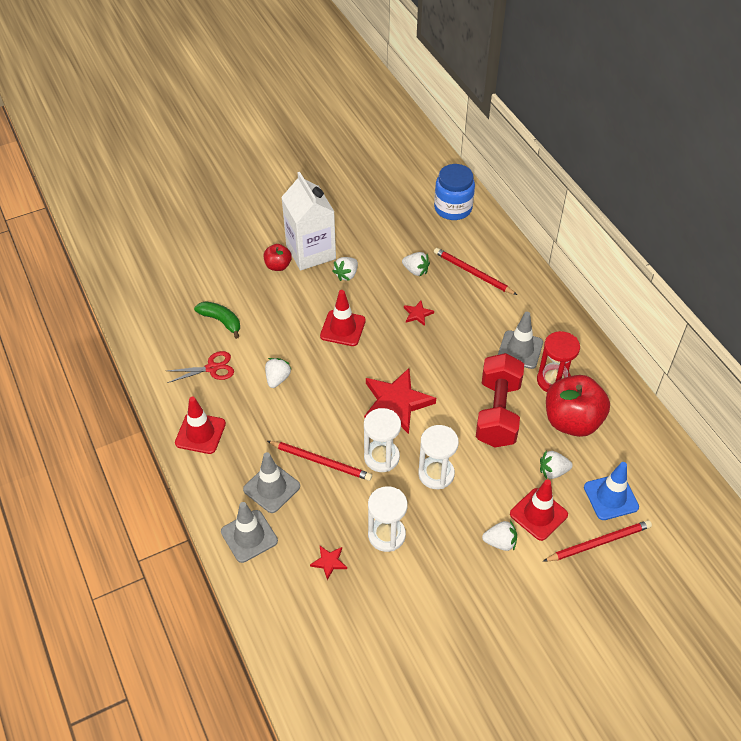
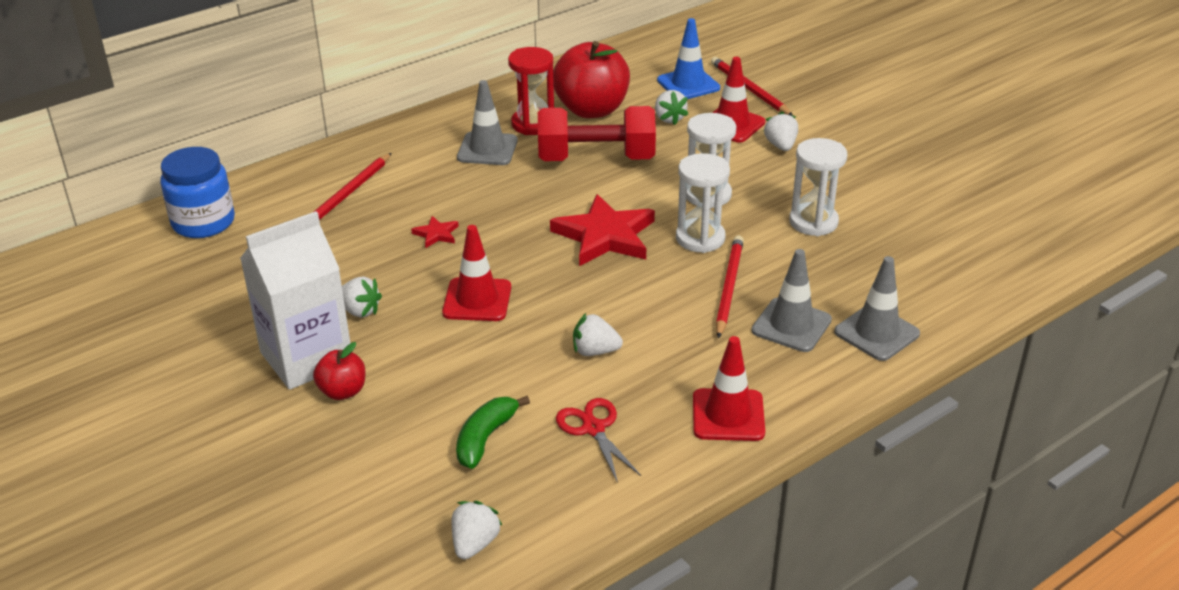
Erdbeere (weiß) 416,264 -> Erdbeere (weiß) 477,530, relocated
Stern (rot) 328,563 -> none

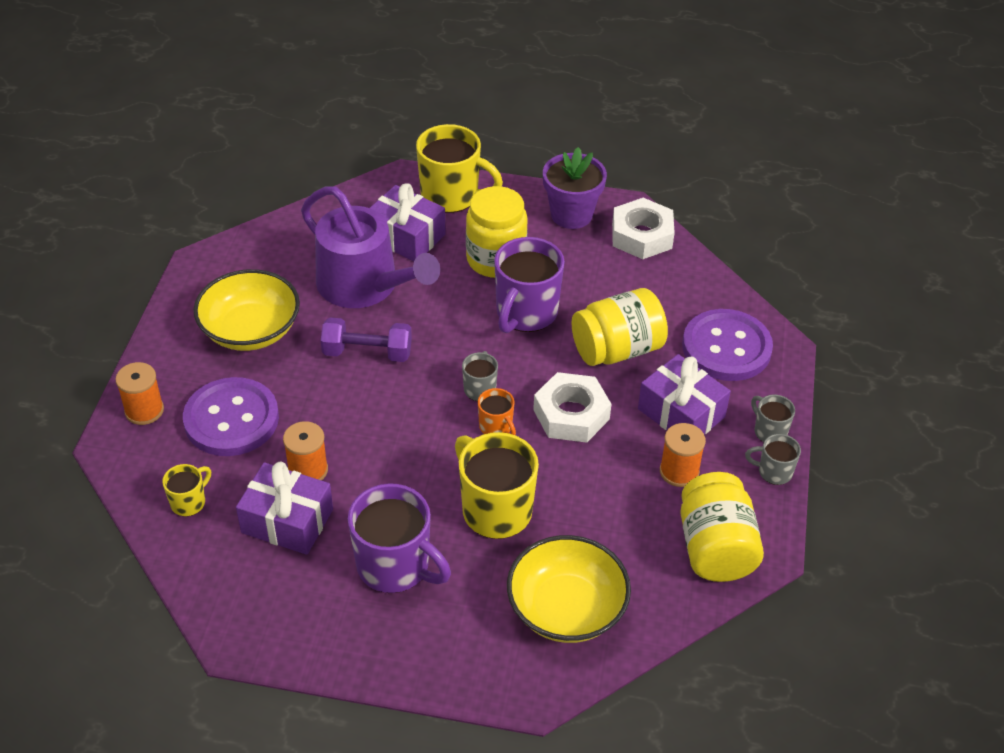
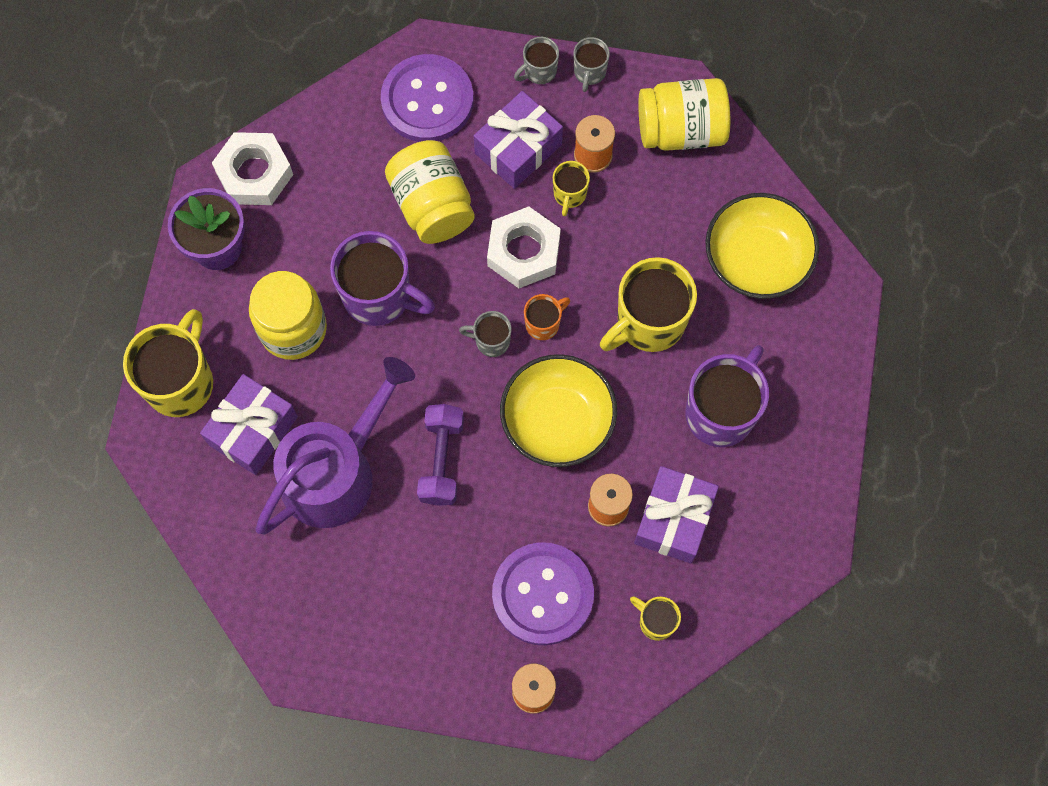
Schüssel (gelb) 246,310 -> Schüssel (gelb) 558,410, relocated
none -> Tasse (gelb) 571,188

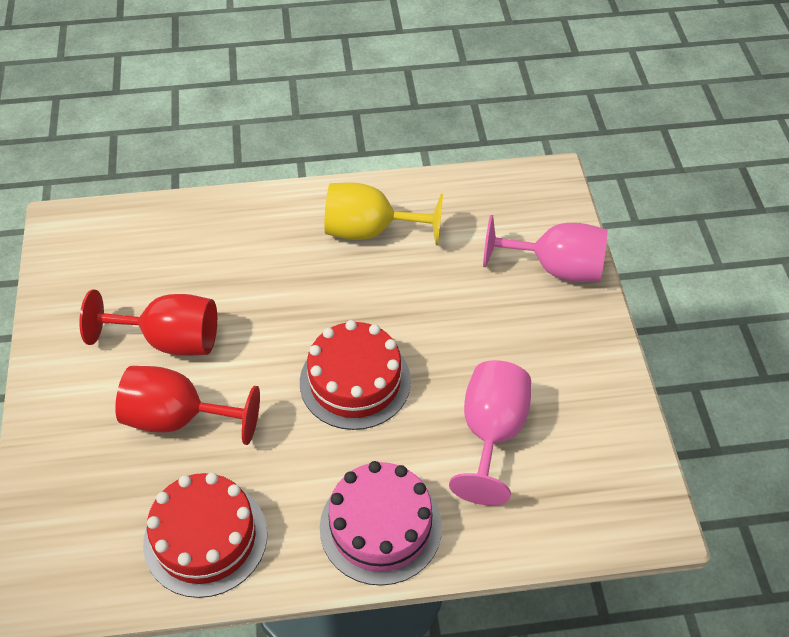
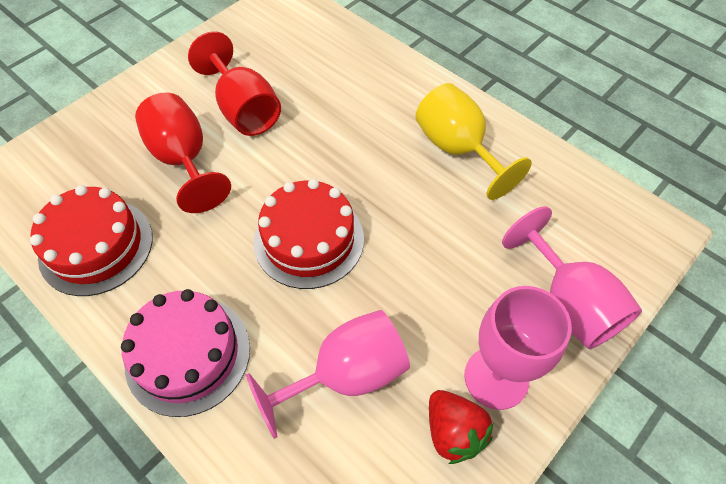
none -> Erdbeere (rot) 461,427
none -> Kelch (rosa) 518,348

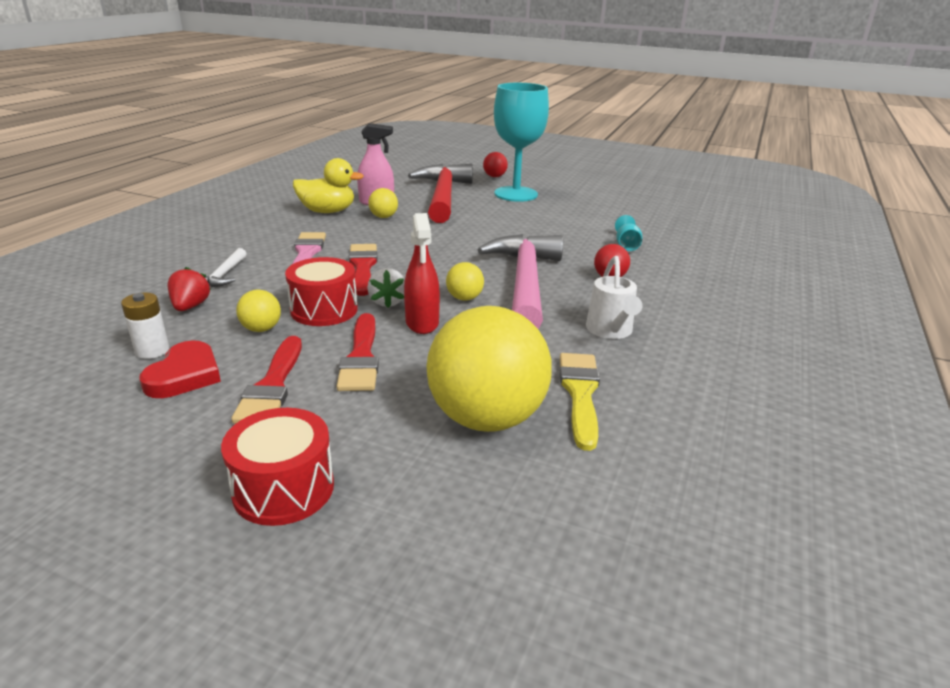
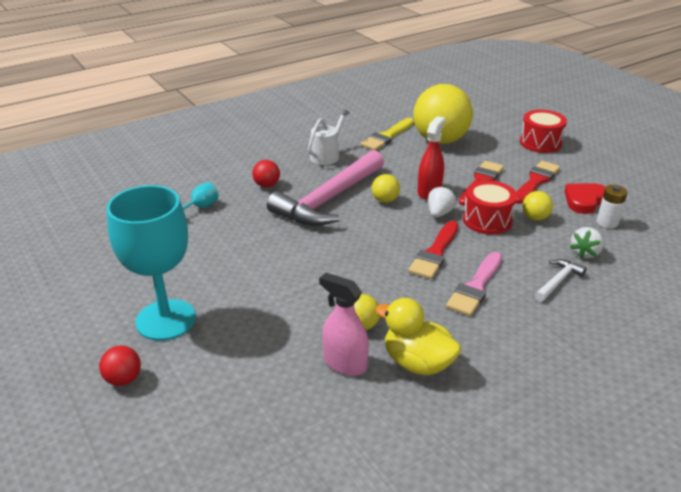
Erdbeere (rot) 189,289 -> Erdbeere (weiß) 587,242
Hammer (rot) 440,193 -> none

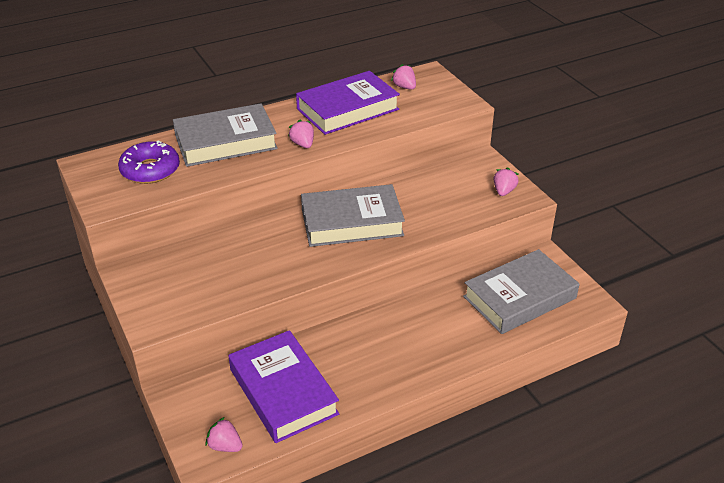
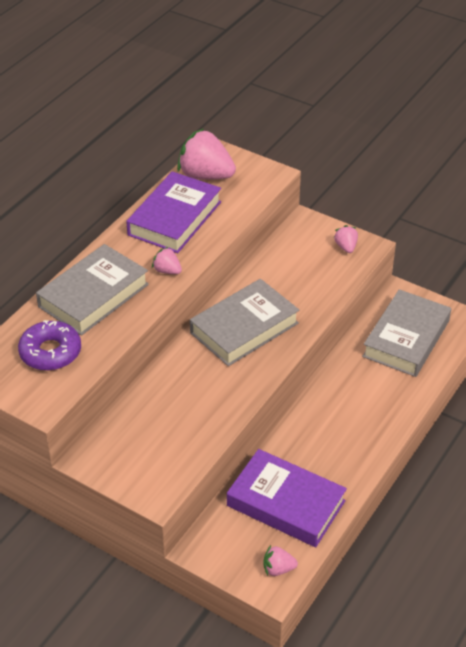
Erdbeere (rosa) 403,77 -> Erdbeere (rosa) 206,154, x2.07

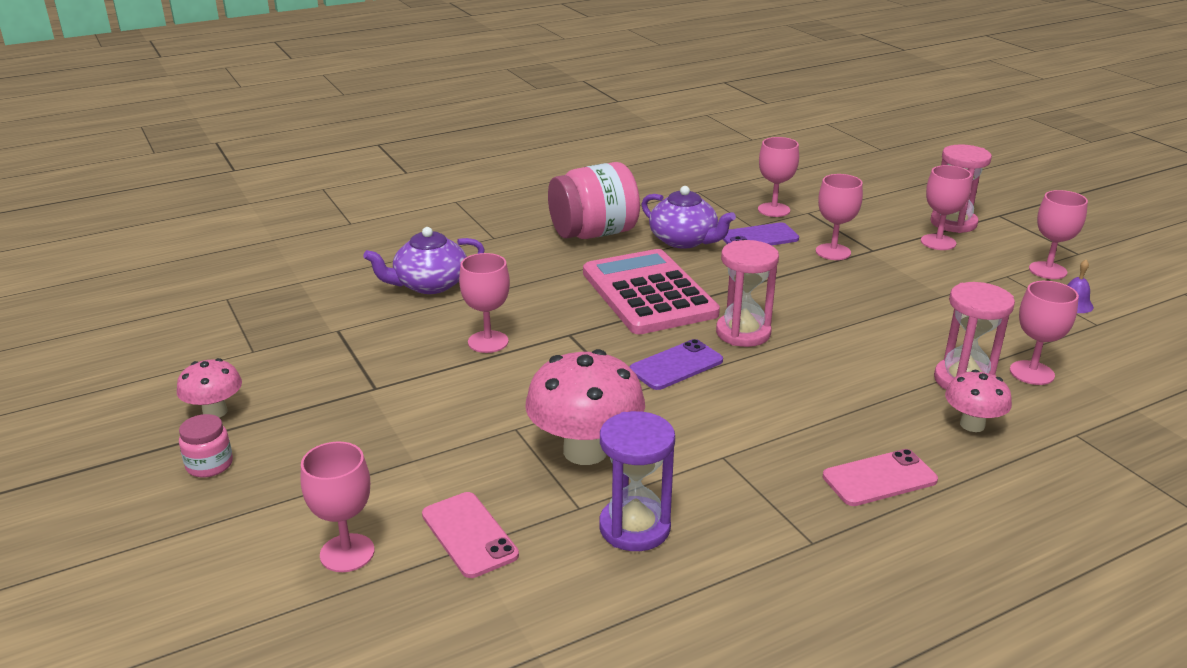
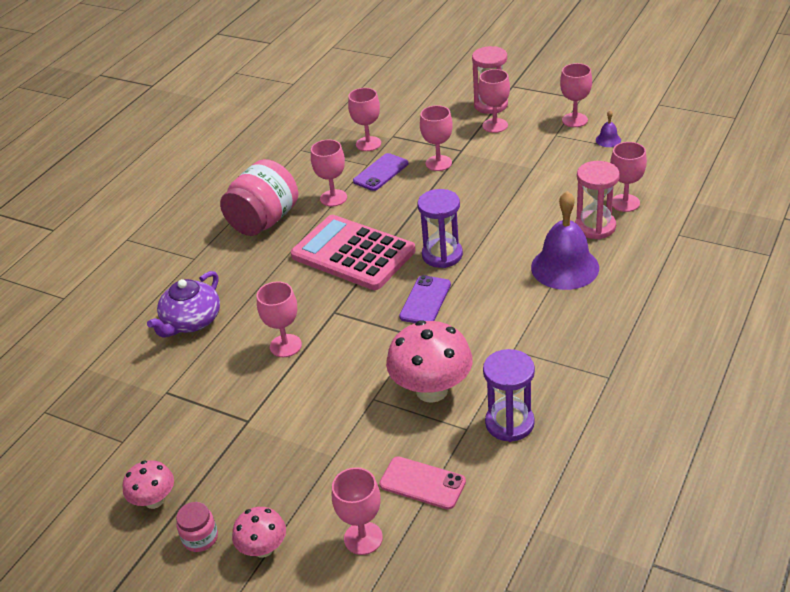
Pilz (rosa) 978,401 -> Pilz (rosa) 259,532, relocated
Teekanne (lila) 688,217 -> Kelch (rosa) 329,173
Sanduhr (rosa) 747,293 -> Sanduhr (lila) 440,228
none -> Glocke (lila) 565,240
Handy (rosa) 880,477 -> none

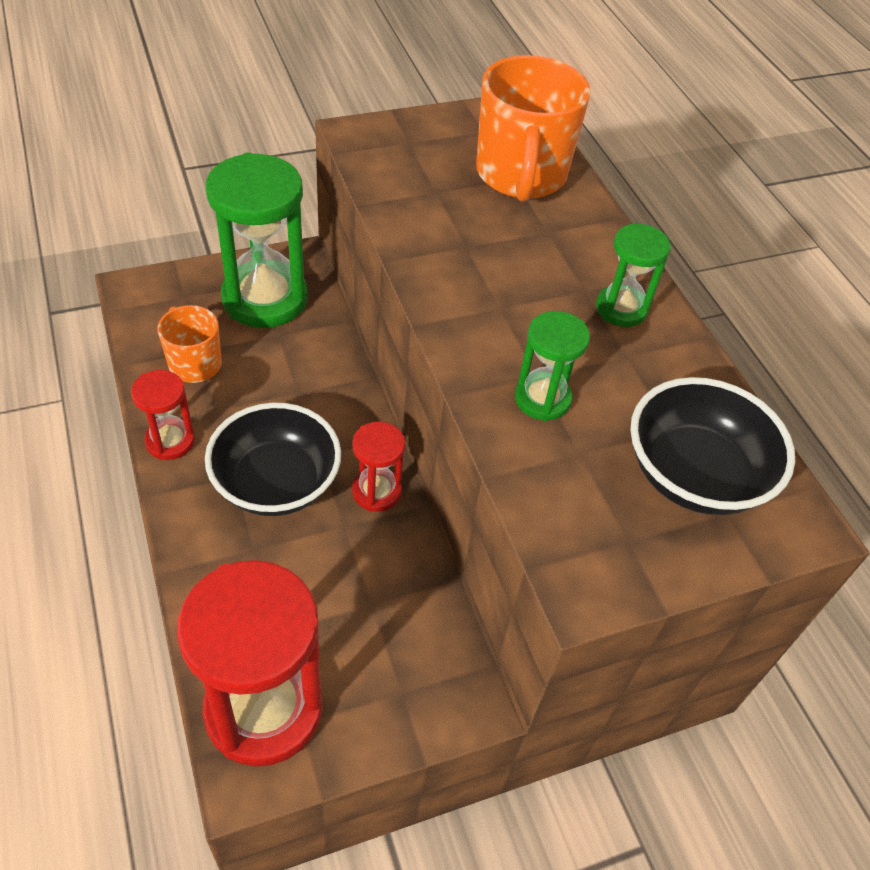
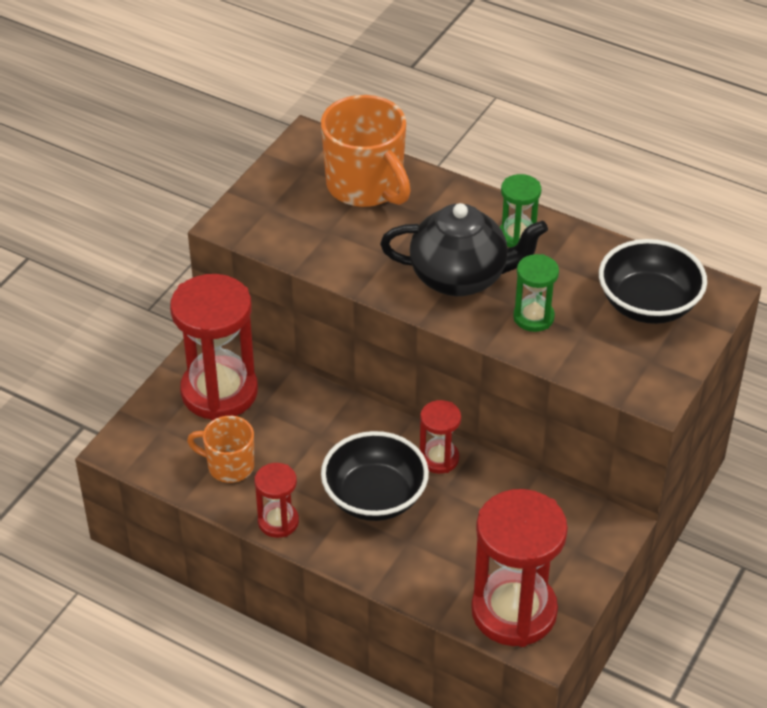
Sanduhr (grün) 257,240 -> Sanduhr (rot) 214,347
none -> Teekanne (schwarz) 464,249

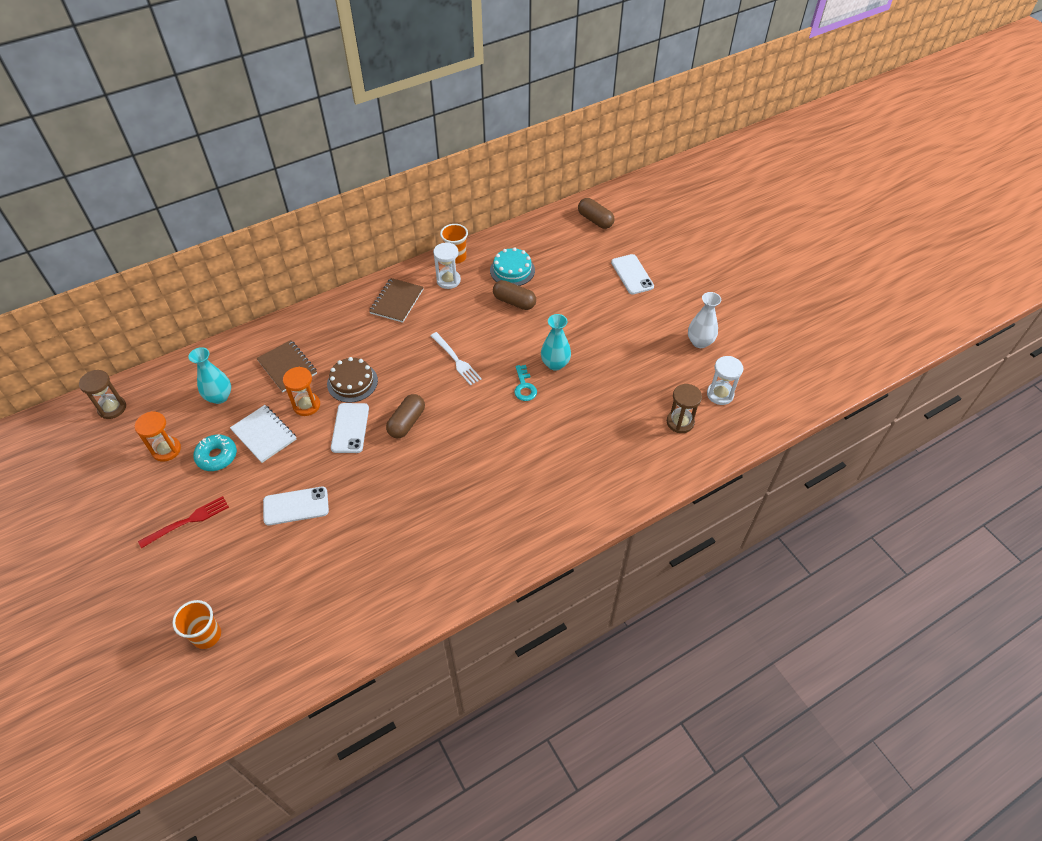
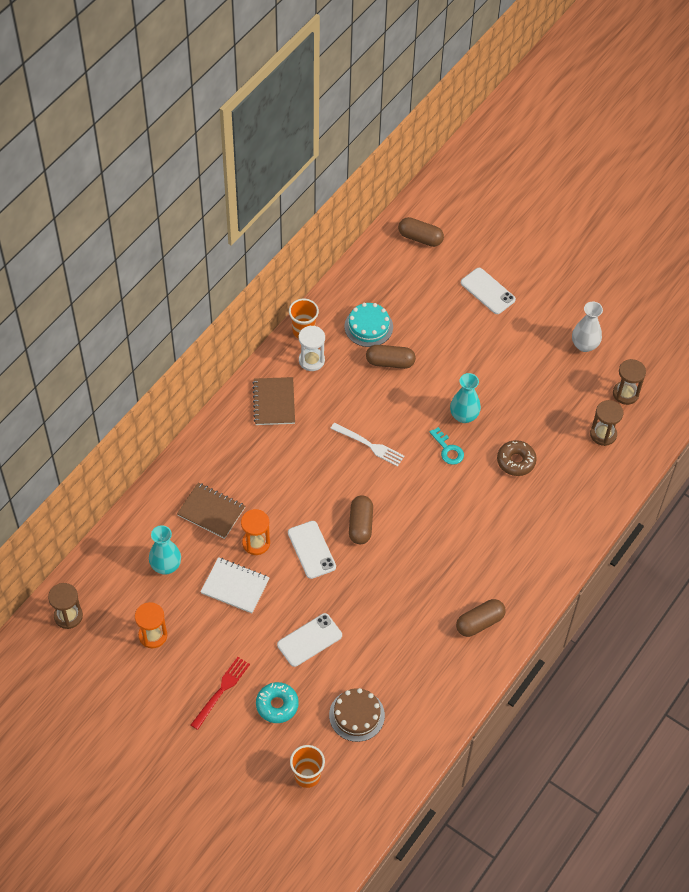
Donut (türkis) 215,452 -> Donut (türkis) 277,702, relocated
Kuchen (braun) 352,380 -> Kuchen (braun) 357,715, relocated
none -> Kapsel (braun) 481,618
none -> Donut (braun) 517,458
Sanduhr (weiß) 725,380 -> Sanduhr (braun) 629,382

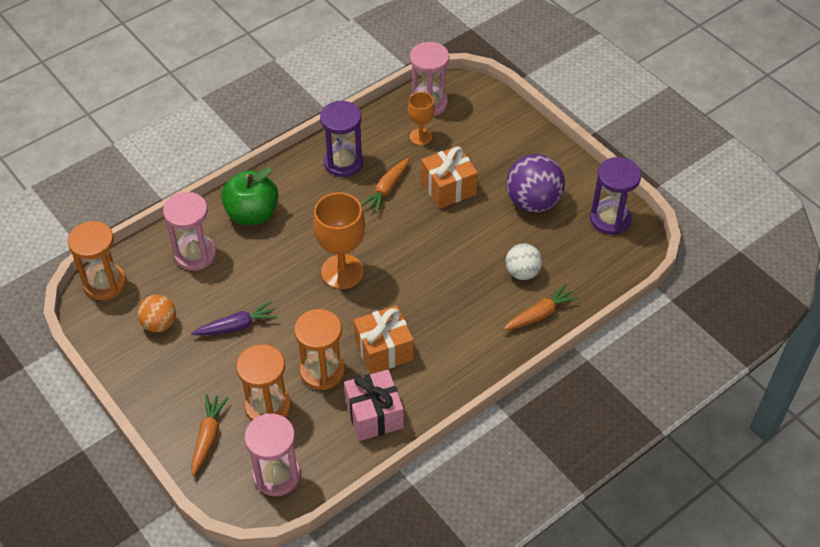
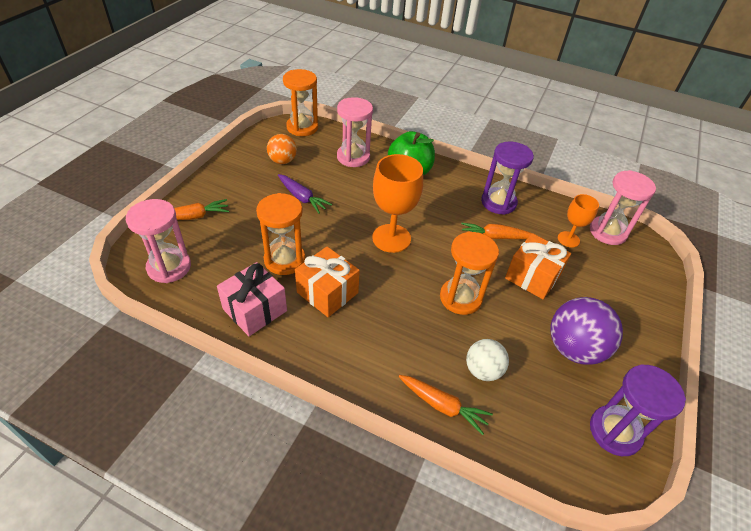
Sanduhr (orange) 263,382 -> Sanduhr (orange) 469,273, relocated

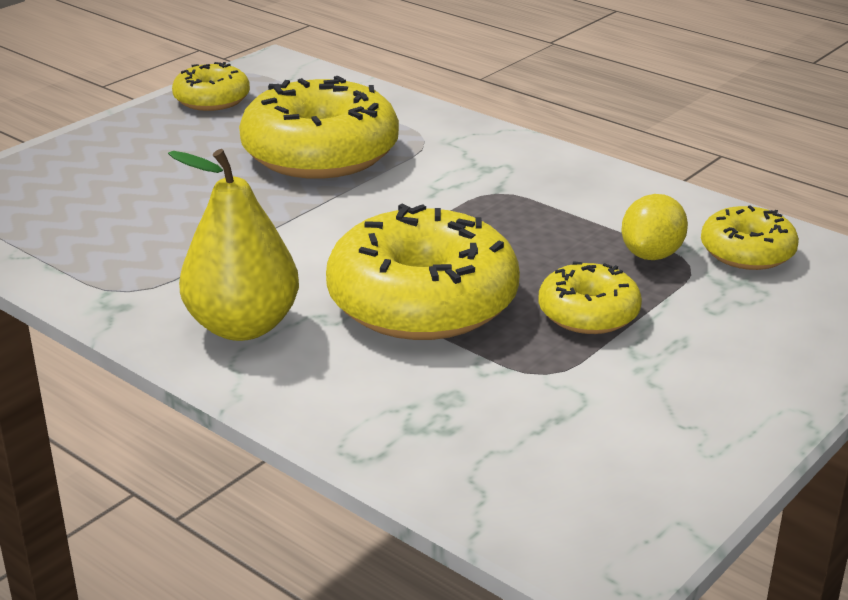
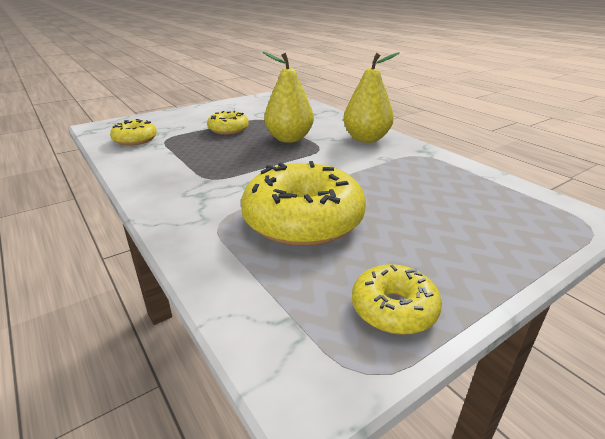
Donut (gelb) 423,271 -> Birne (gelb) 288,97
Zitrone (gelb) 655,227 -> none

